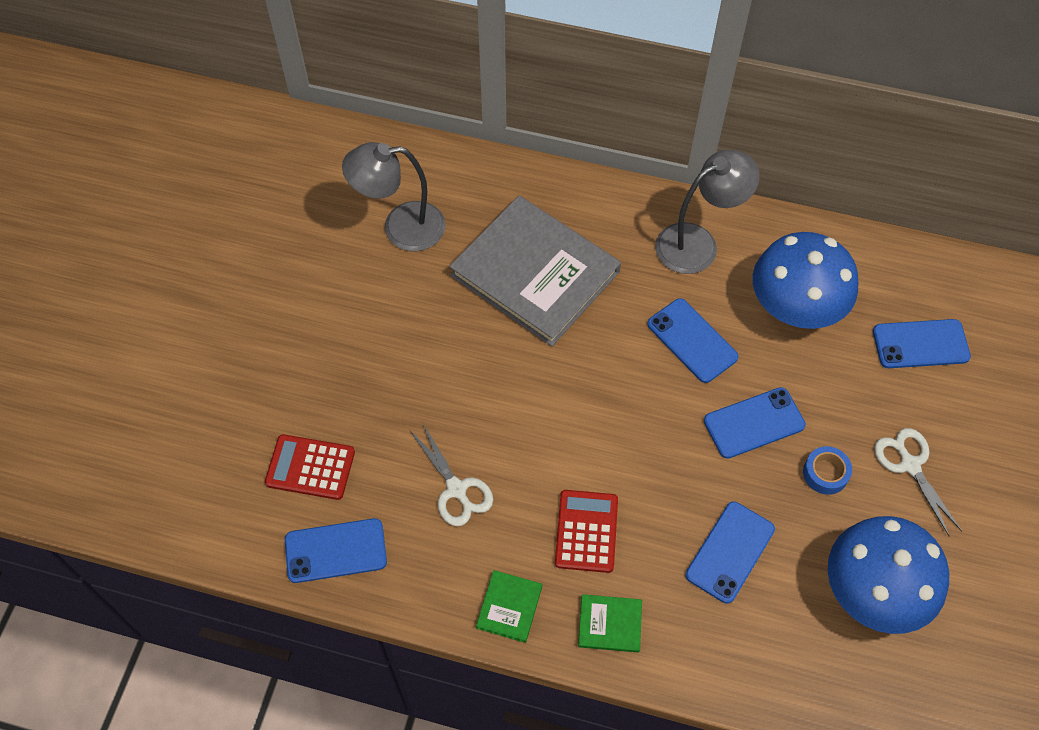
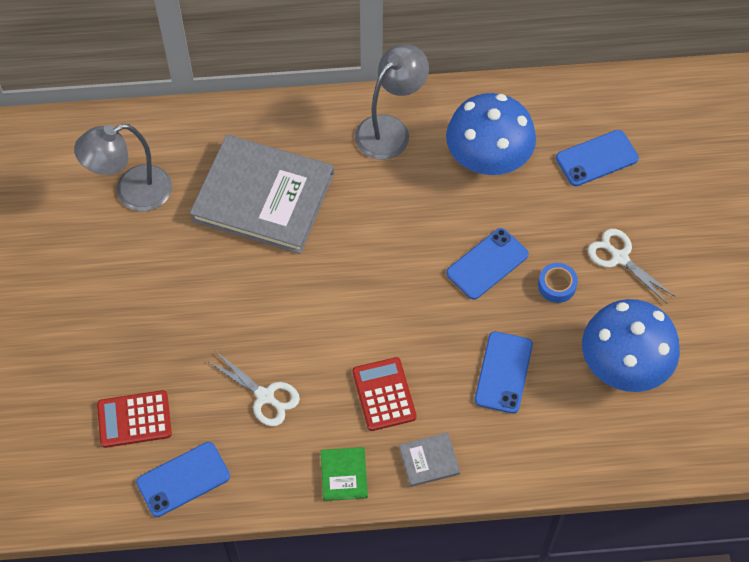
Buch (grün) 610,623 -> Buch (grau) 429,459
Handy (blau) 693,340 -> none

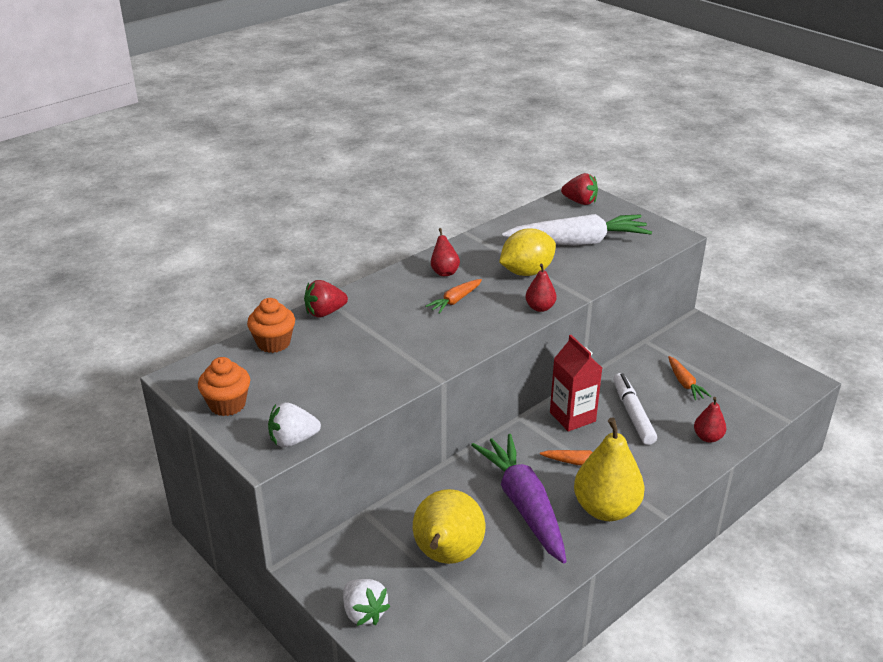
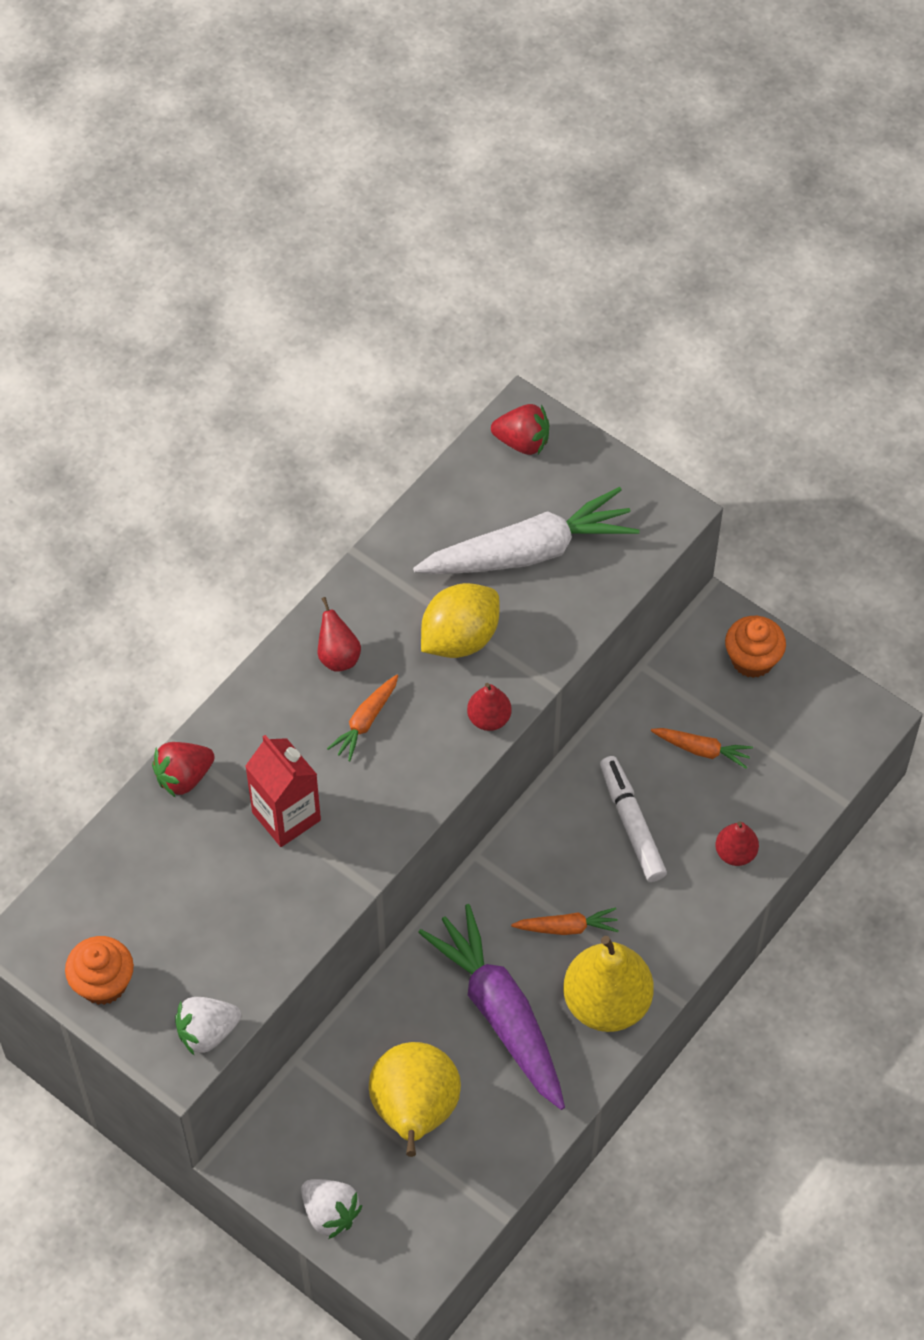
Getränkekarton (rot) 576,383 -> Getränkekarton (rot) 283,791, relocated
Karotte (orange) 689,378 -> Karotte (orange) 702,748, 45 degrees counterclockwise
Muffin (orange) 271,325 -> Muffin (orange) 755,647, relocated

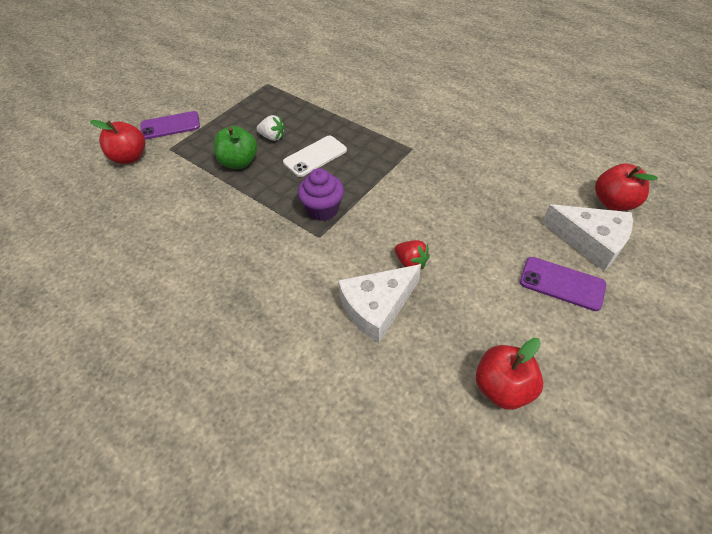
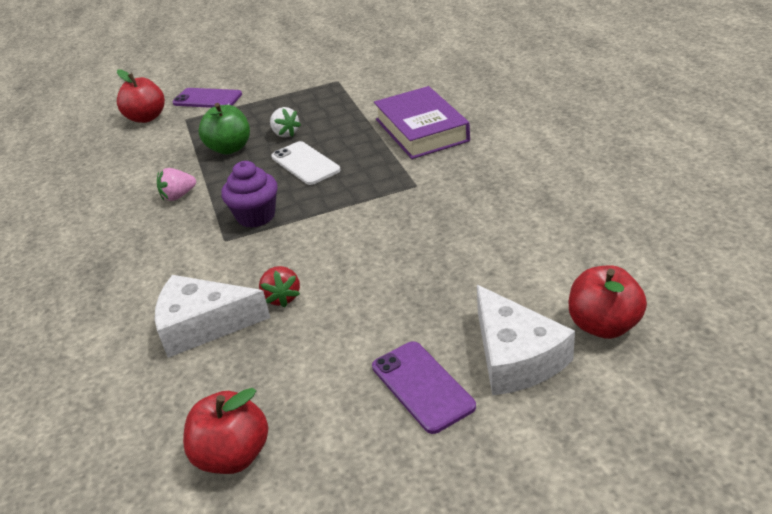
none -> Erdbeere (rosa) 176,184
Handy (weiß) 315,156 -> Handy (weiß) 305,163, 60 degrees clockwise
none -> Buch (lila) 422,122

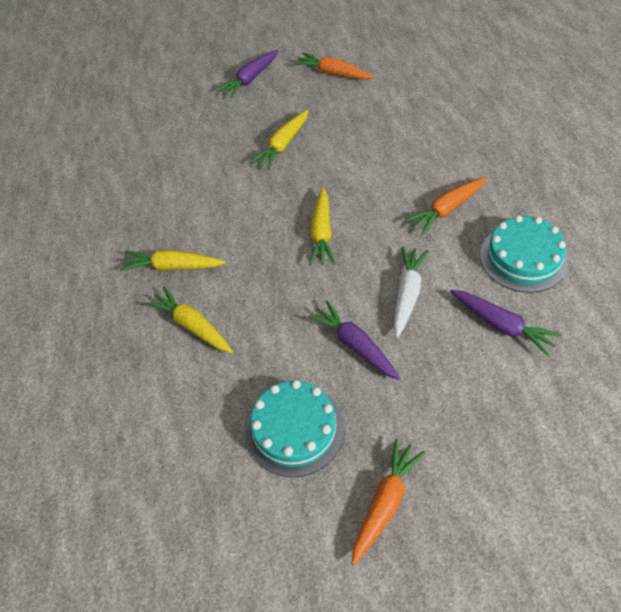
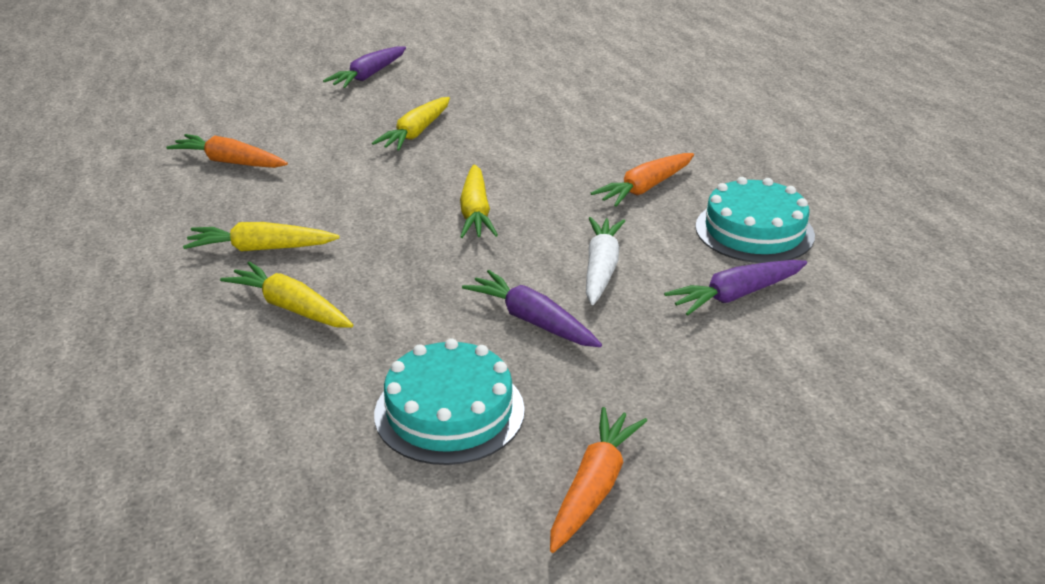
Karotte (orange) 334,66 -> Karotte (orange) 227,151, relocated
Karotte (lila) 505,323 -> Karotte (lila) 735,288, 120 degrees clockwise

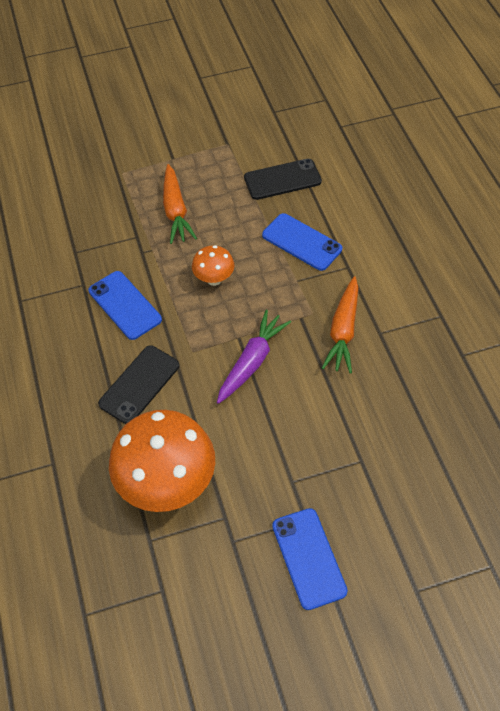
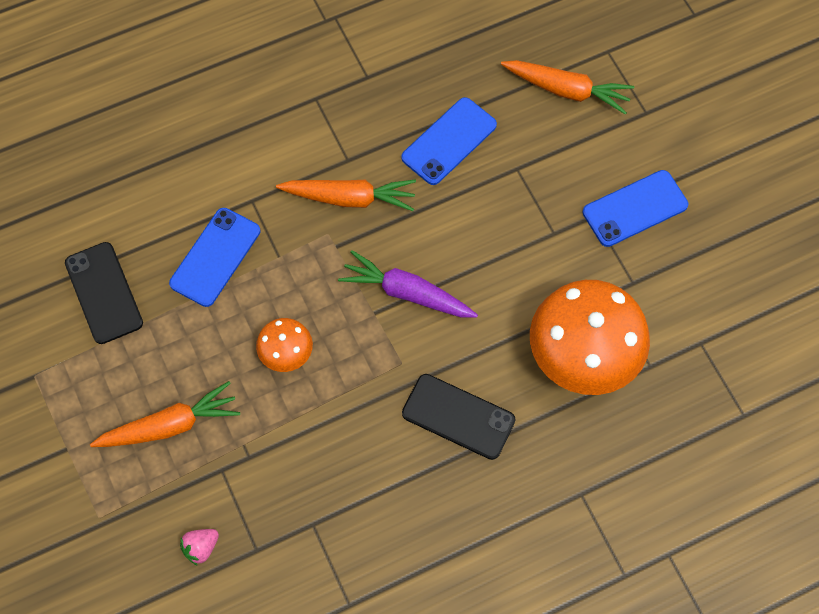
none -> Erdbeere (rosa) 199,547
Handy (blau) 125,305 -> Handy (blau) 449,141, relocated
none -> Karotte (orange) 567,87

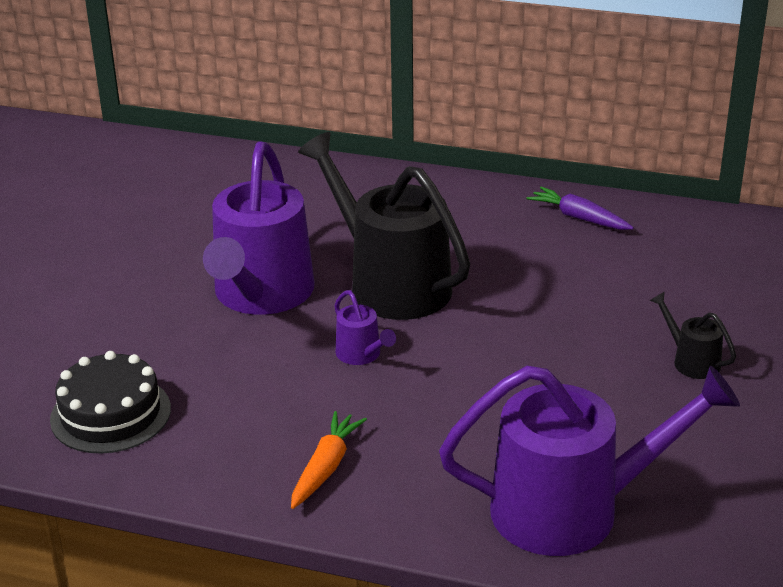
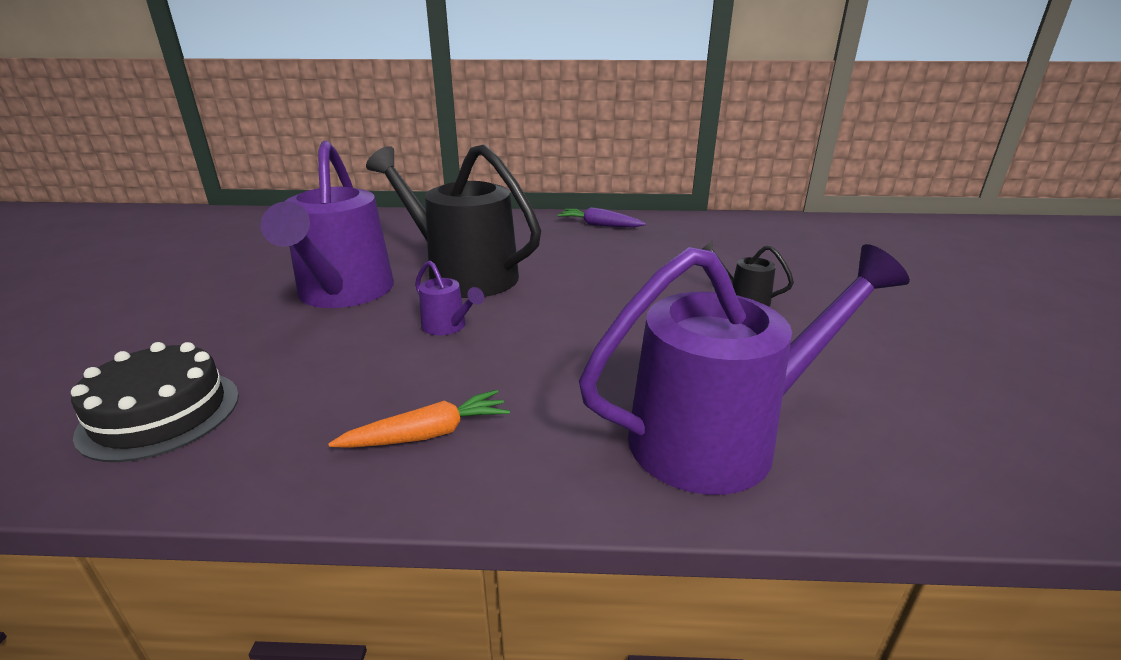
Karotte (orange) 329,460 -> Karotte (orange) 419,419, 60 degrees clockwise

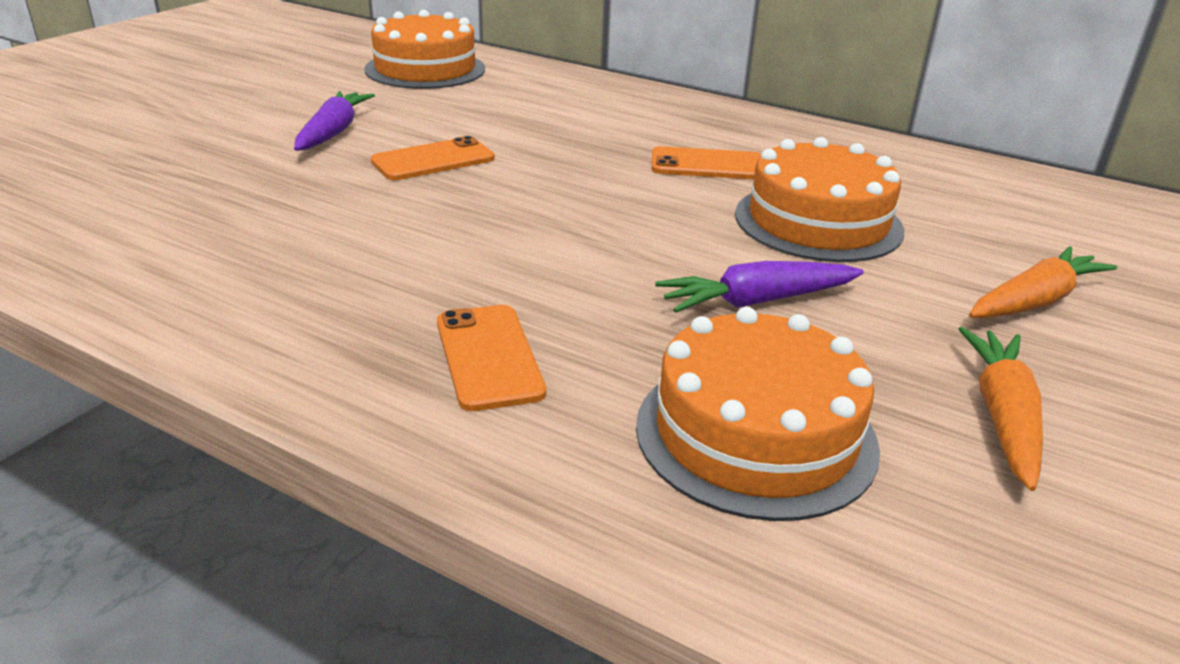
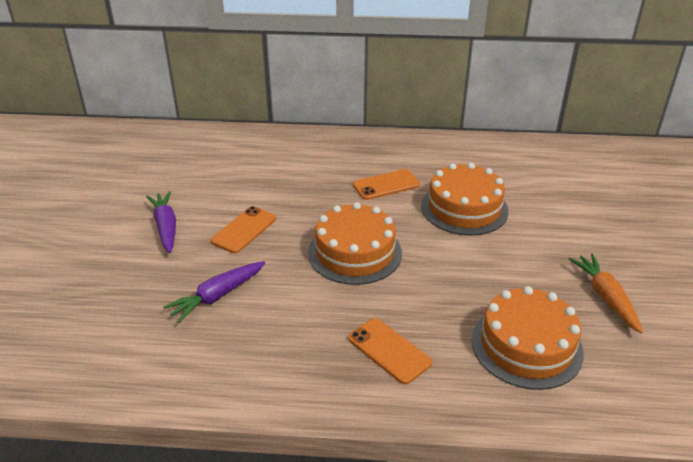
Karotte (lila) 759,287 -> Karotte (lila) 214,292, relocated
Kuchen (orange) 424,49 -> Kuchen (orange) 355,243, relocated
Karotte (orange) 1043,282 -> none

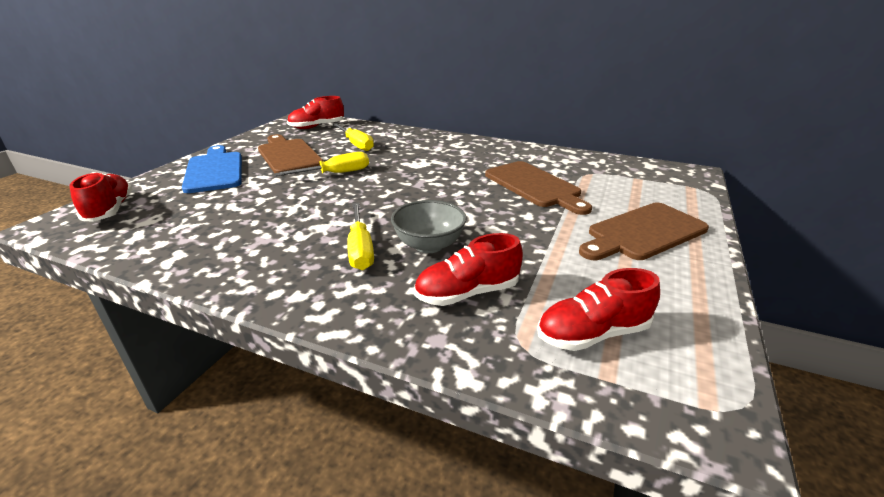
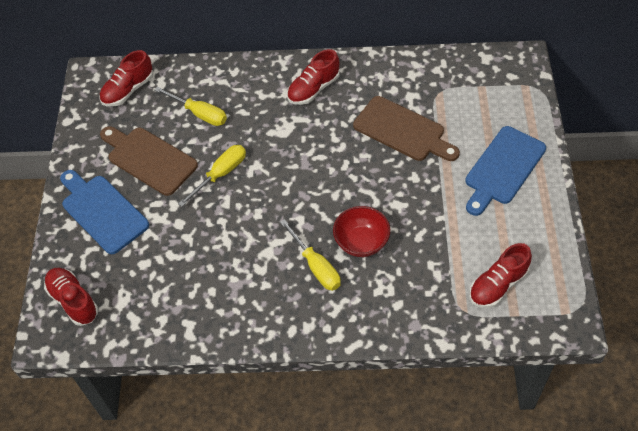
Schuh (rot) 468,269 -> Schuh (rot) 313,77, relocated
Schüssel (grau) 429,226 -> Schüssel (rot) 361,231
Schneidebrett (braun) 644,231 -> Schneidebrett (blau) 505,171

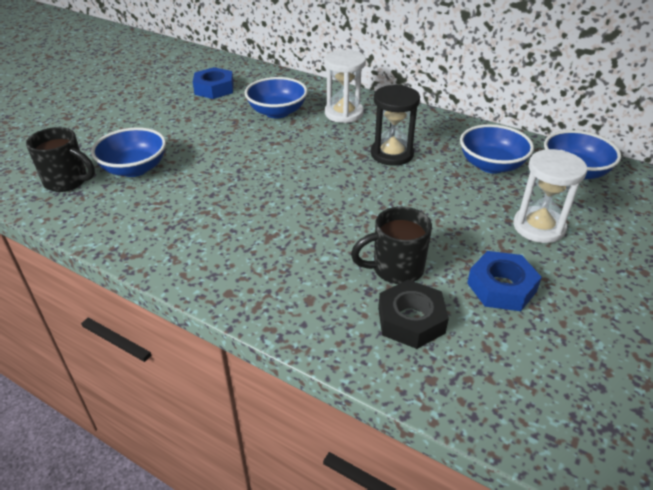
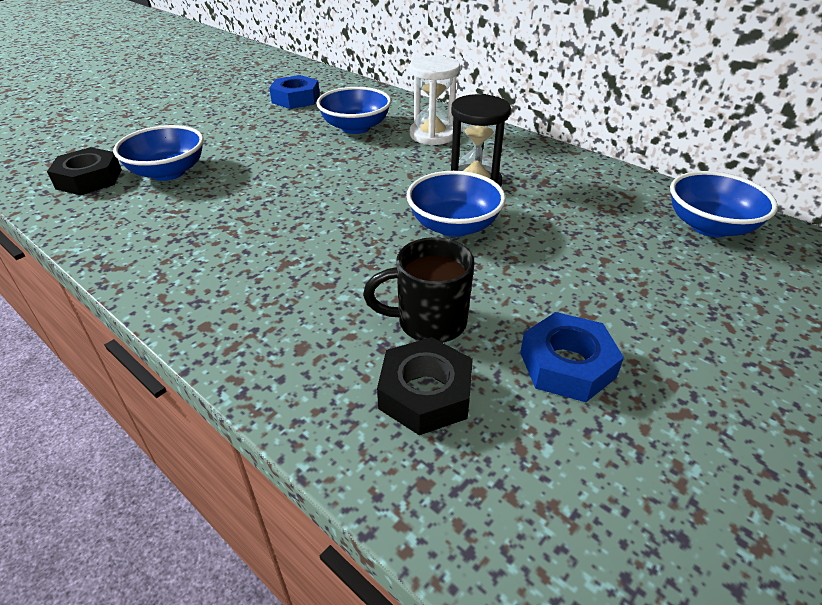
Tasse (schwarz) 60,159 -> Sechskantmutter (schwarz) 84,171
Schüssel (blau) 497,149 -> Schüssel (blau) 456,204, relocated
Sanduhr (weiß) 550,196 -> none

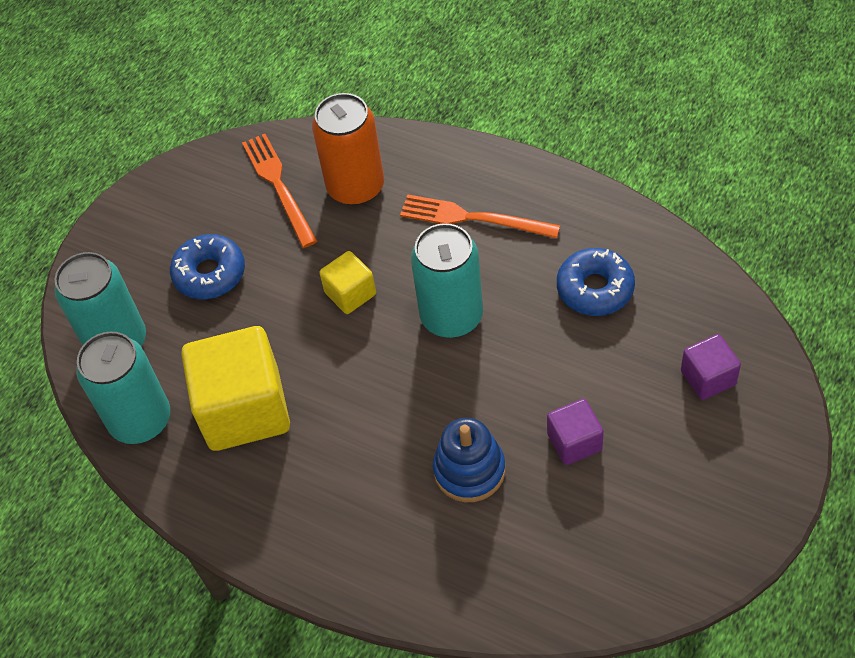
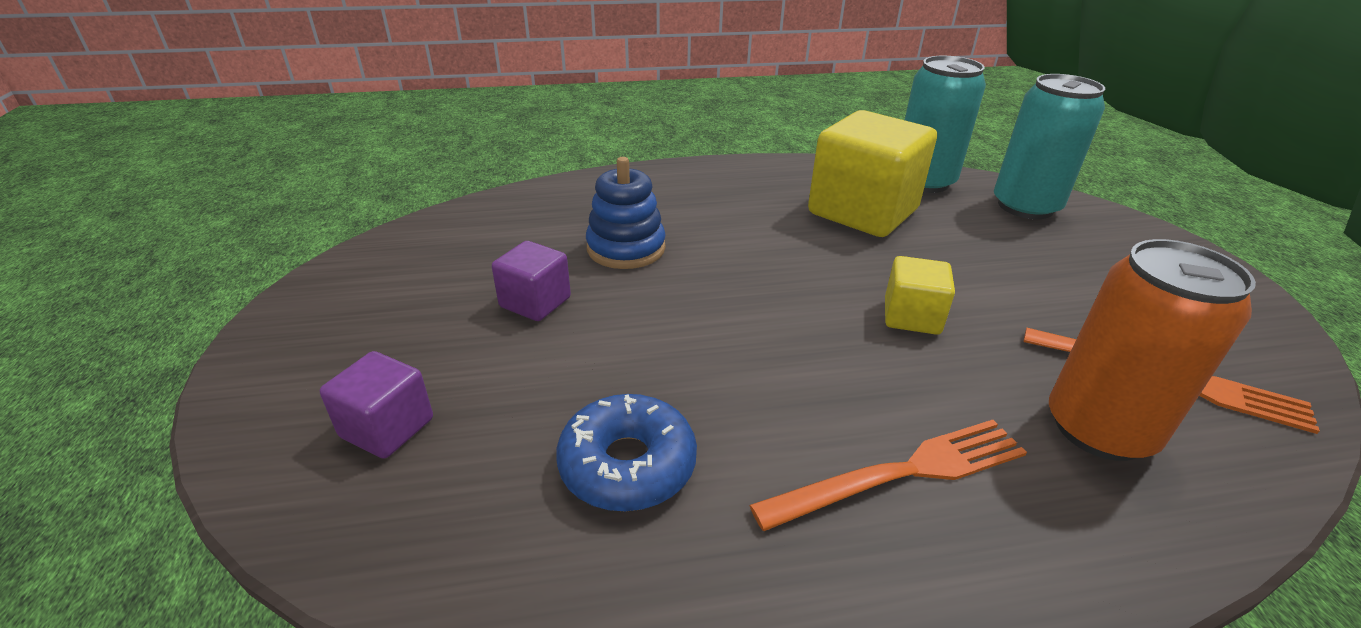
Donut (blau) 207,266 -> none
Dose (türkis) 447,280 -> none

